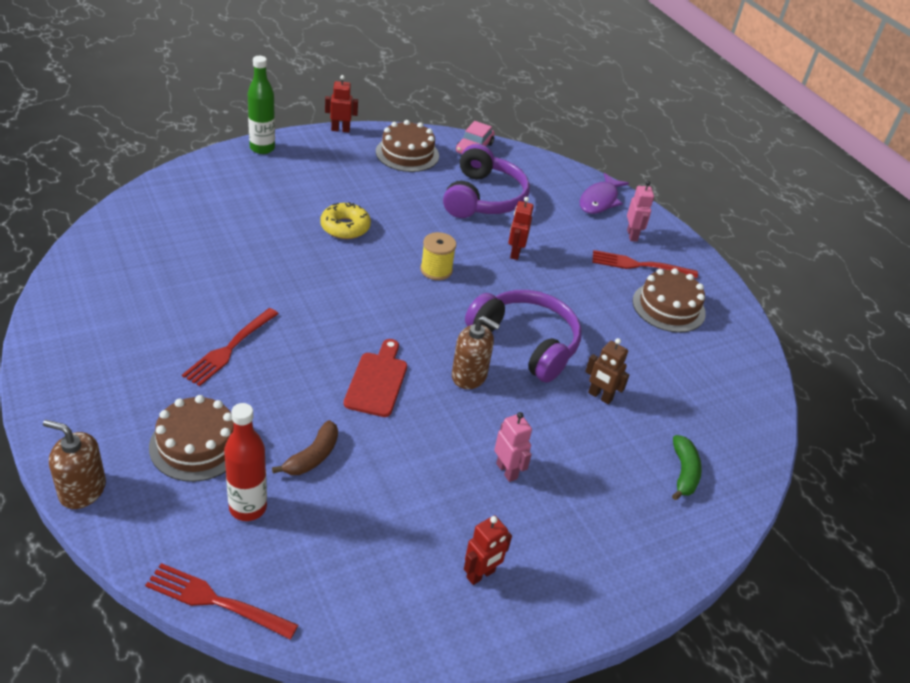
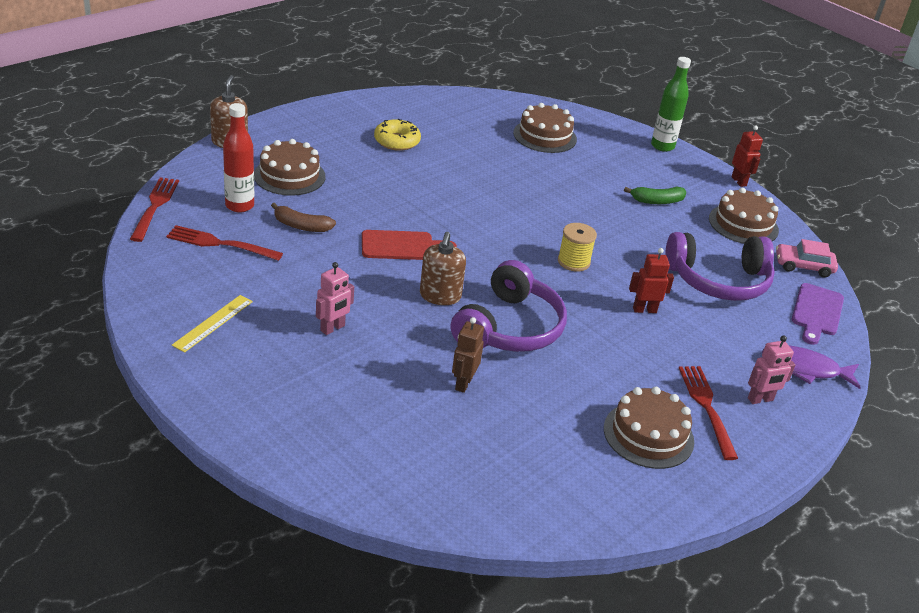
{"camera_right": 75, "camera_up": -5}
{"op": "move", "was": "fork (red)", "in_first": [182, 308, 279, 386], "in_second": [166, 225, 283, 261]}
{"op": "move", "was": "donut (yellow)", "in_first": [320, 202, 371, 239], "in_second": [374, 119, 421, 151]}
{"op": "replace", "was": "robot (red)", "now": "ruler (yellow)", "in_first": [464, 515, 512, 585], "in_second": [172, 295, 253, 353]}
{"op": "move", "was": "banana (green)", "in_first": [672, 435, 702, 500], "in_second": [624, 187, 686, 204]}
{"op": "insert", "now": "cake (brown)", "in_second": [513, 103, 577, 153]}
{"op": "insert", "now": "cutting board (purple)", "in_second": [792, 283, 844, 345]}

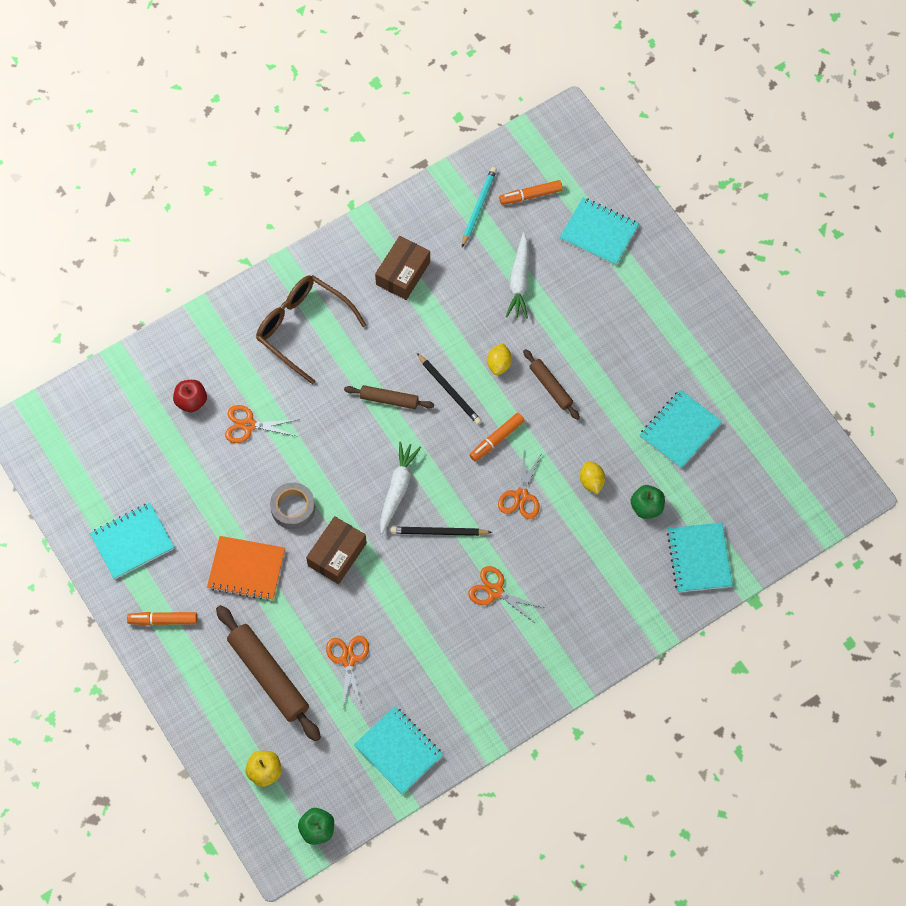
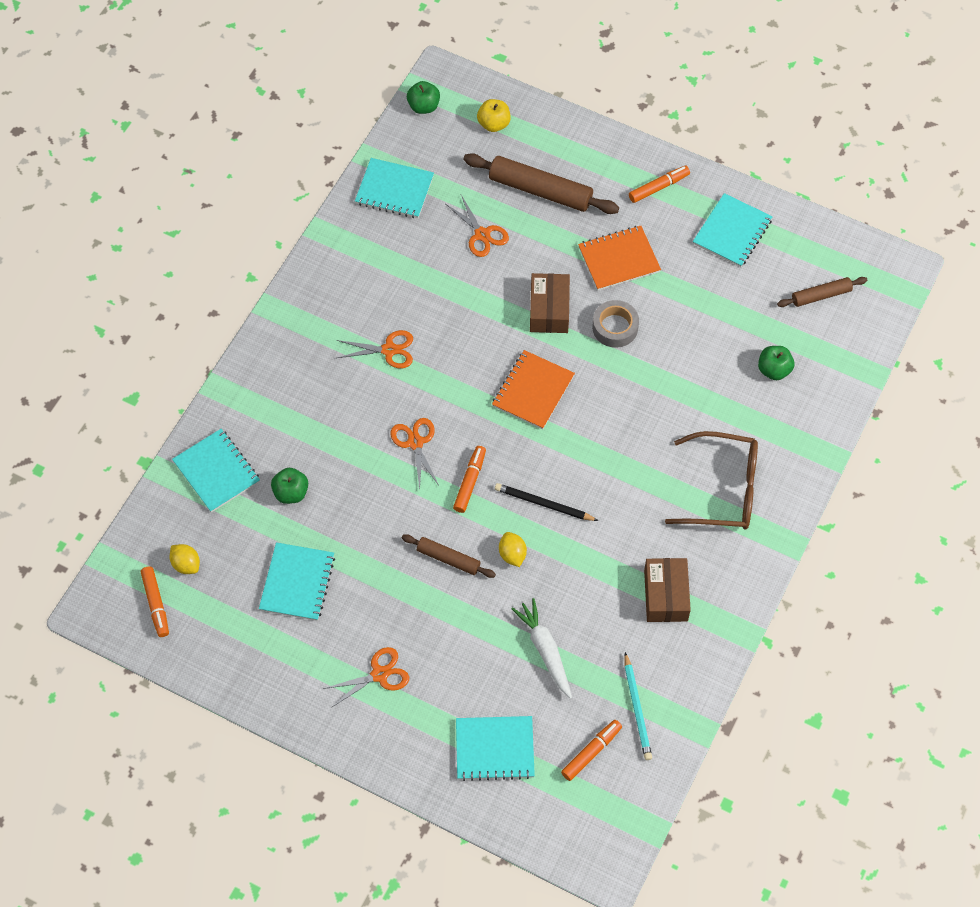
{"camera_right": 150, "camera_up": -5}
{"op": "recolor", "was": "apple (red)", "now": "apple (green)", "in_first": [173, 380, 207, 413], "in_second": [758, 346, 794, 380]}
{"op": "move", "was": "scissors (orange)", "in_first": [225, 405, 299, 443], "in_second": [323, 647, 409, 707]}
{"op": "move", "was": "rolling pin (brown)", "in_first": [344, 385, 434, 409], "in_second": [777, 277, 867, 307]}
{"op": "replace", "was": "carrot (white)", "now": "notebook (orange)", "in_first": [380, 441, 421, 534], "in_second": [492, 350, 575, 429]}
{"op": "delete", "was": "pencil (black)", "in_first": [391, 527, 492, 536]}
{"op": "move", "was": "lemon (yellow)", "in_first": [580, 461, 605, 494], "in_second": [170, 544, 200, 574]}
{"op": "insert", "now": "marker (orange)", "in_second": [141, 566, 169, 637]}

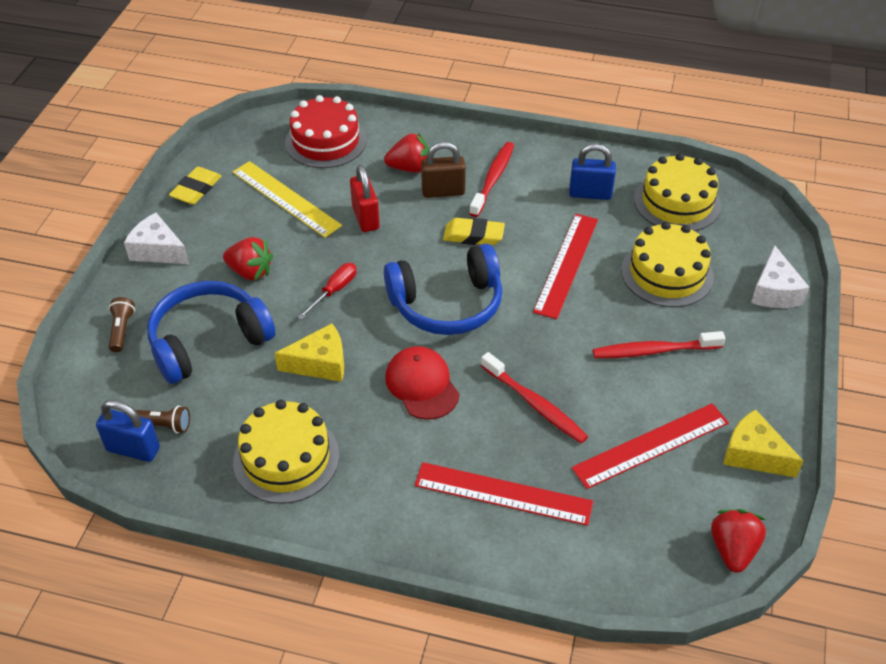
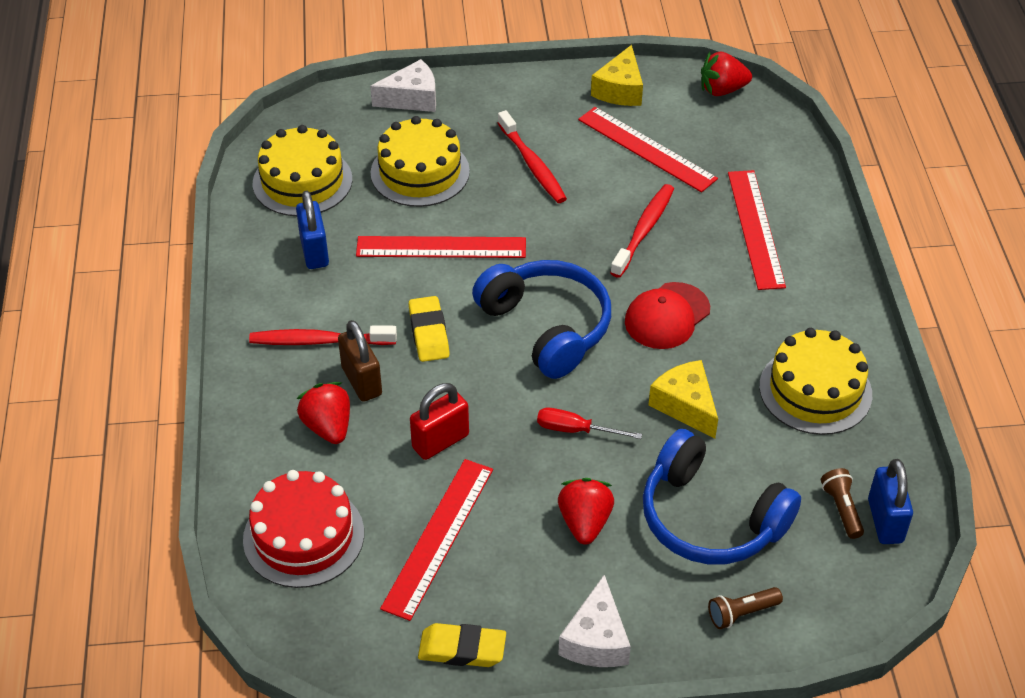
{"camera_right": -110, "camera_up": 0}
{"op": "recolor", "was": "ruler (yellow)", "now": "ruler (red)", "in_first": [233, 161, 342, 238], "in_second": [380, 459, 493, 621]}

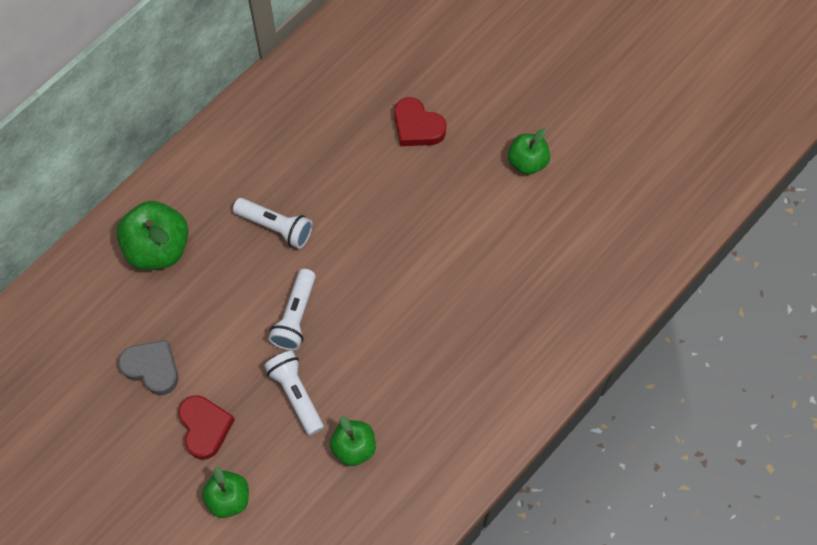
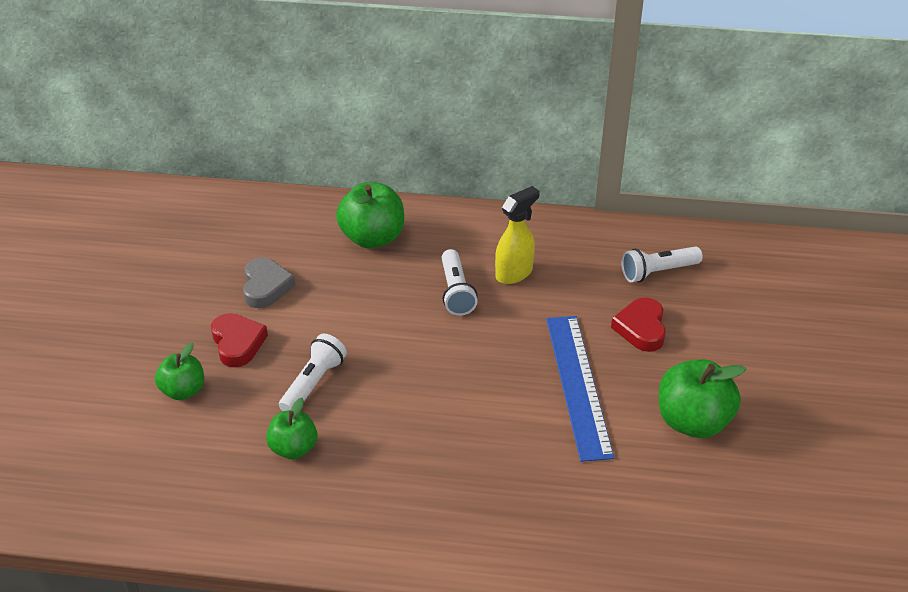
{"camera_right": 55, "camera_up": -25}
{"op": "rotate", "was": "heart (red)", "in_first": [179, 395, 235, 460], "in_second": [211, 313, 268, 367], "clockwise": -60}
{"op": "move", "was": "flashlight (white)", "in_first": [268, 269, 316, 351], "in_second": [621, 247, 703, 282]}
{"op": "resize", "was": "apple (green)", "in_first": [508, 128, 550, 175], "in_second": [659, 359, 746, 438], "ratio": 1.62}
{"op": "insert", "now": "spray bottle (yellow)", "in_second": [495, 186, 540, 284]}
{"op": "insert", "now": "ruler (blue)", "in_second": [546, 316, 614, 462]}

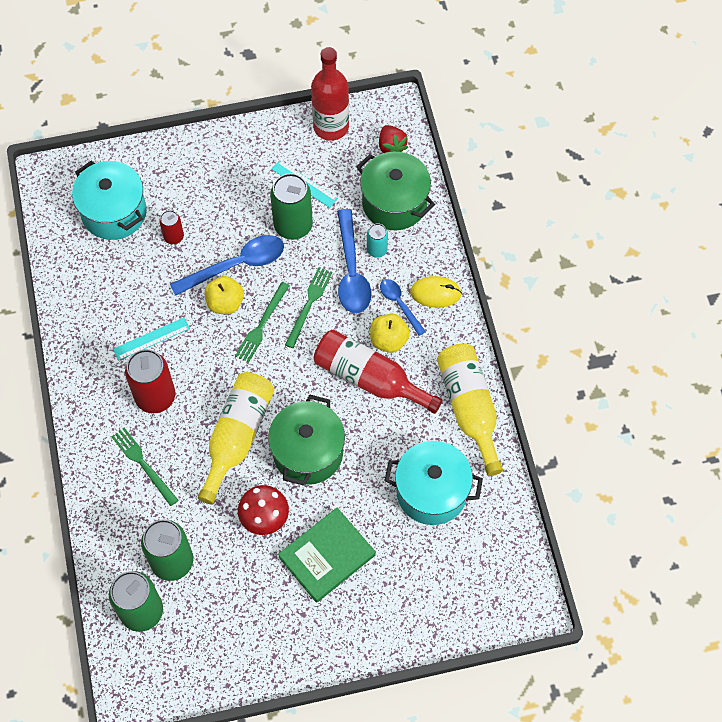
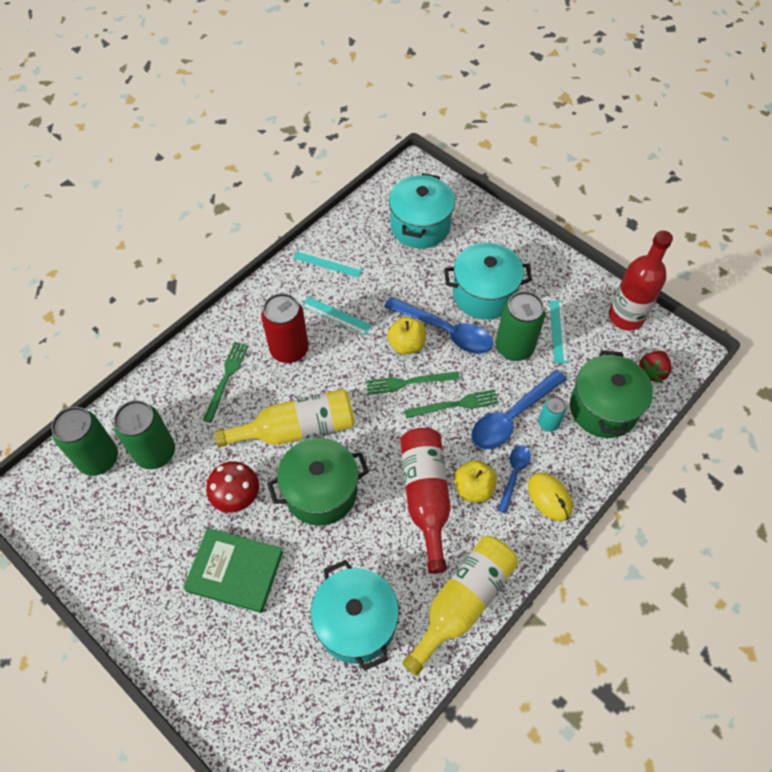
{"camera_right": 55, "camera_up": -5}
{"op": "delete", "was": "can (red)", "in_first": [159, 210, 184, 244]}
{"op": "insert", "now": "ruler (turquoise)", "in_second": [293, 249, 363, 278]}
{"op": "insert", "now": "pot (turquoise)", "in_second": [444, 242, 532, 320]}

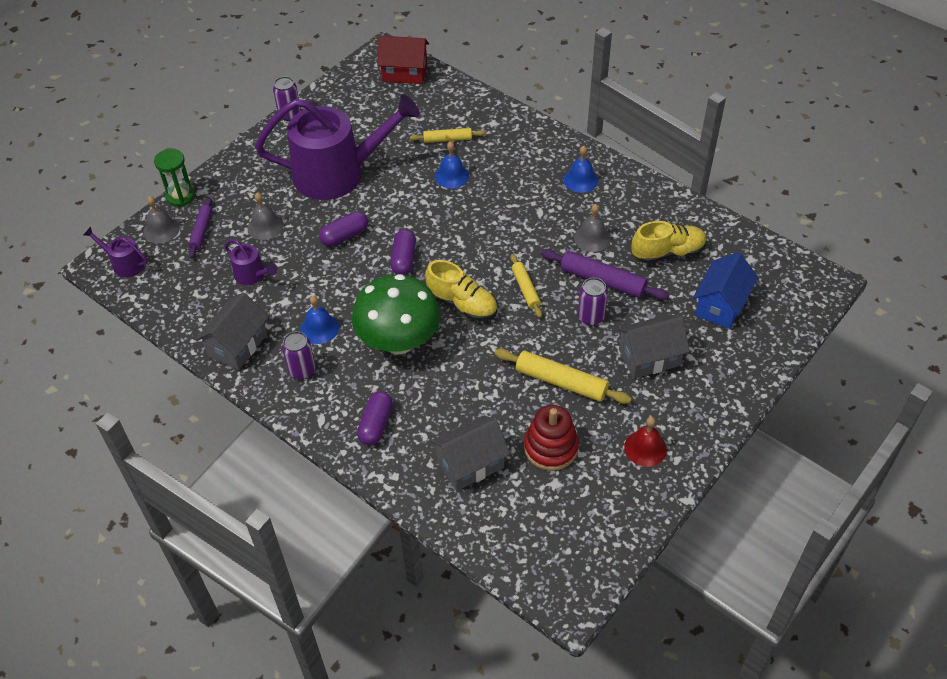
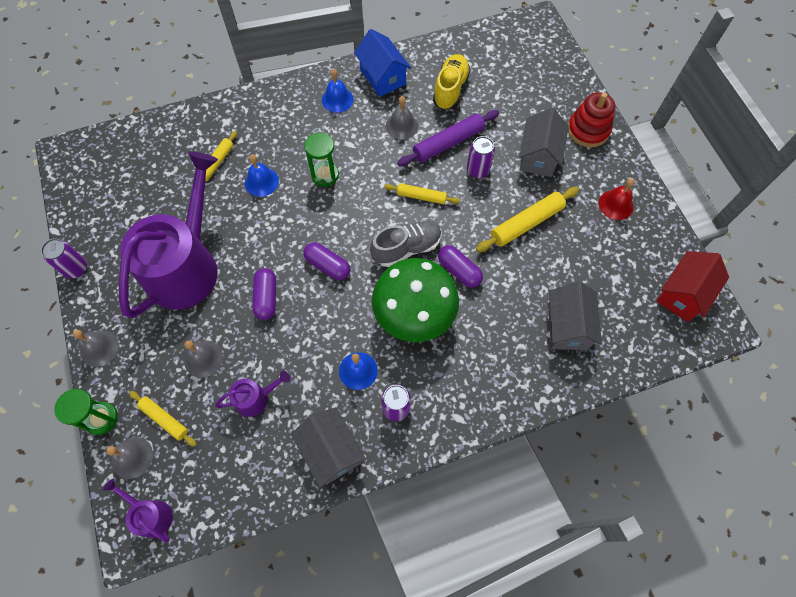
{"camera_right": -60, "camera_up": 15}
{"op": "rotate", "was": "watering can (purple)", "in_first": [83, 227, 148, 278], "in_second": [103, 478, 173, 543], "clockwise": 75}
{"op": "recolor", "was": "rolling pin (purple)", "now": "rolling pin (yellow)", "in_first": [189, 197, 212, 259], "in_second": [129, 391, 197, 447]}
{"op": "move", "was": "capsule (purple)", "in_first": [357, 391, 393, 445], "in_second": [438, 245, 483, 288]}
{"op": "move", "was": "house (red)", "in_first": [377, 36, 429, 84], "in_second": [656, 251, 729, 322]}
{"op": "recolor", "was": "shoe (yellow)", "now": "shoe (grey)", "in_first": [425, 260, 497, 321], "in_second": [370, 221, 442, 267]}
{"op": "move", "was": "stacking toy (red)", "in_first": [524, 405, 579, 471], "in_second": [568, 92, 615, 147]}
{"op": "move", "was": "house (blue)", "in_first": [693, 252, 758, 329], "in_second": [354, 29, 411, 97]}
{"op": "insert", "now": "bell (grey)", "in_second": [73, 330, 119, 367]}
{"op": "insert", "now": "hourglass (green)", "in_second": [304, 132, 339, 187]}

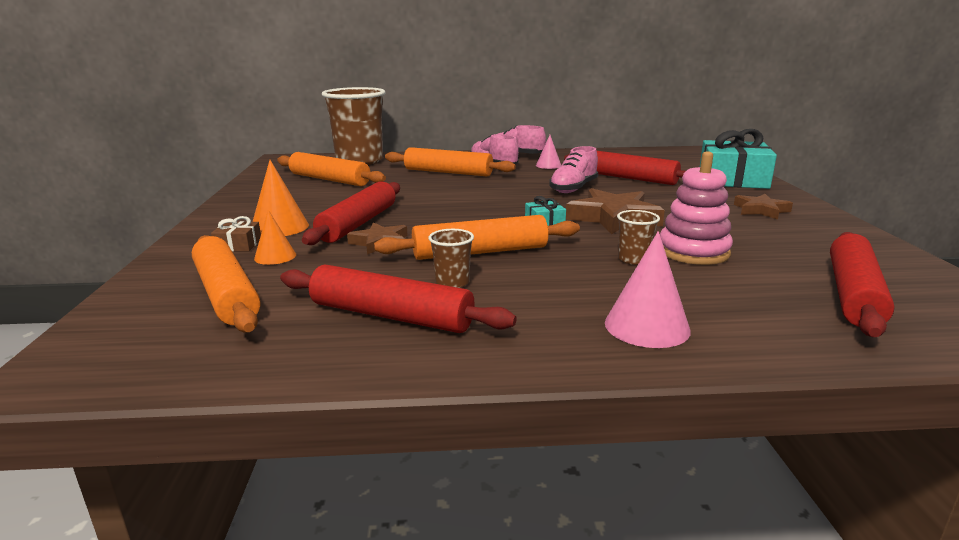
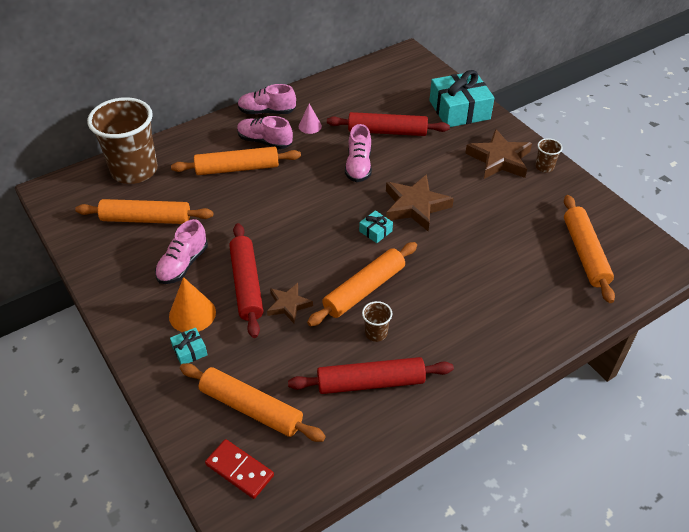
{"camera_right": -30, "camera_up": 25}
{"op": "recolor", "was": "gift (brown)", "now": "gift (turquoise)", "in_first": [211, 216, 261, 252], "in_second": [170, 327, 207, 364]}
{"op": "delete", "was": "cone (orange)", "in_first": [254, 210, 296, 265]}
{"op": "delete", "was": "cone (pink)", "in_first": [605, 231, 691, 348]}
{"op": "move", "was": "cup (brown)", "in_first": [617, 210, 660, 265], "in_second": [535, 138, 563, 173]}
{"op": "delete", "was": "stacking toy (pink)", "in_first": [660, 152, 733, 265]}
{"op": "resize", "was": "star (brown)", "in_first": [734, 194, 793, 220], "in_second": [465, 129, 532, 179], "ratio": 1.69}
{"op": "recolor", "was": "rolling pin (red)", "now": "rolling pin (orange)", "in_first": [830, 232, 895, 337], "in_second": [564, 195, 615, 303]}
{"op": "insert", "now": "shoe (pink)", "in_second": [155, 219, 208, 284]}
{"op": "insert", "now": "domino (red)", "in_second": [205, 439, 274, 499]}

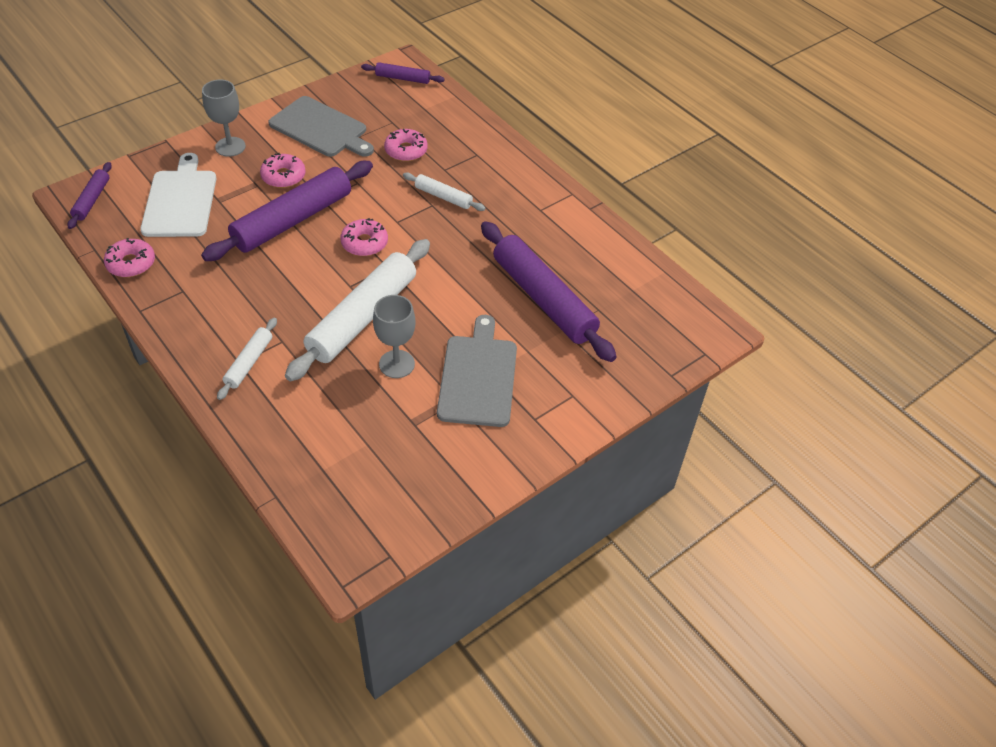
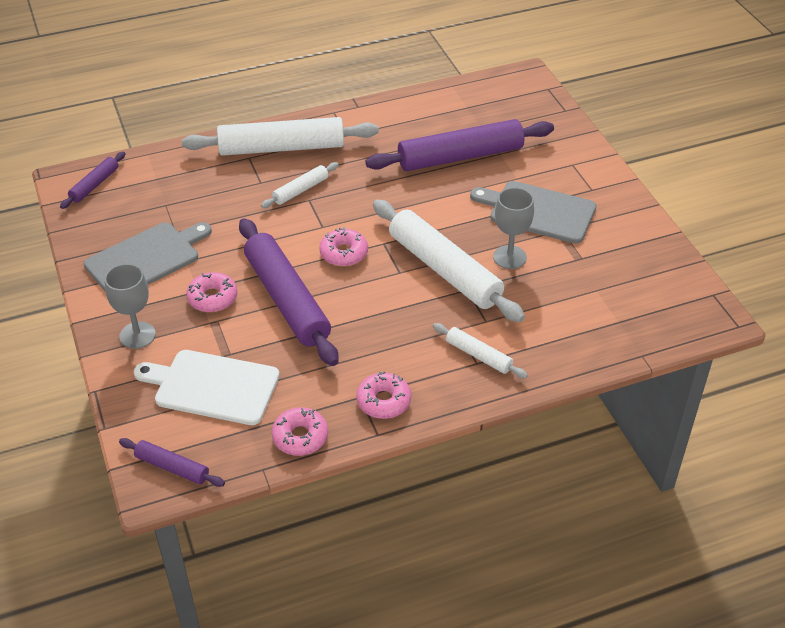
{"camera_right": -70, "camera_up": -5}
{"op": "move", "was": "donut (pink)", "in_first": [384, 129, 428, 162], "in_second": [356, 371, 411, 419]}
{"op": "insert", "now": "rolling pin (white)", "in_second": [182, 117, 379, 156]}

